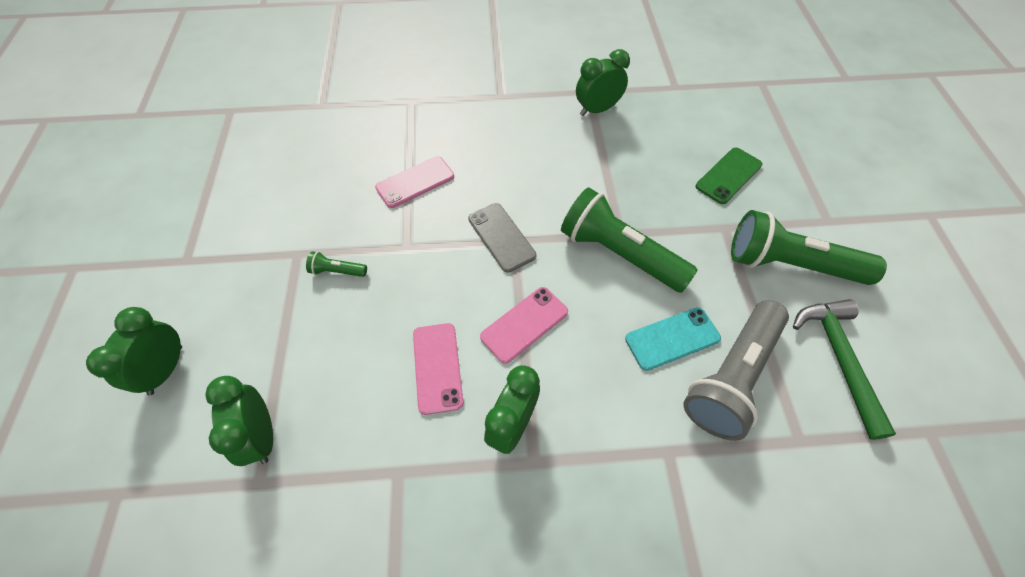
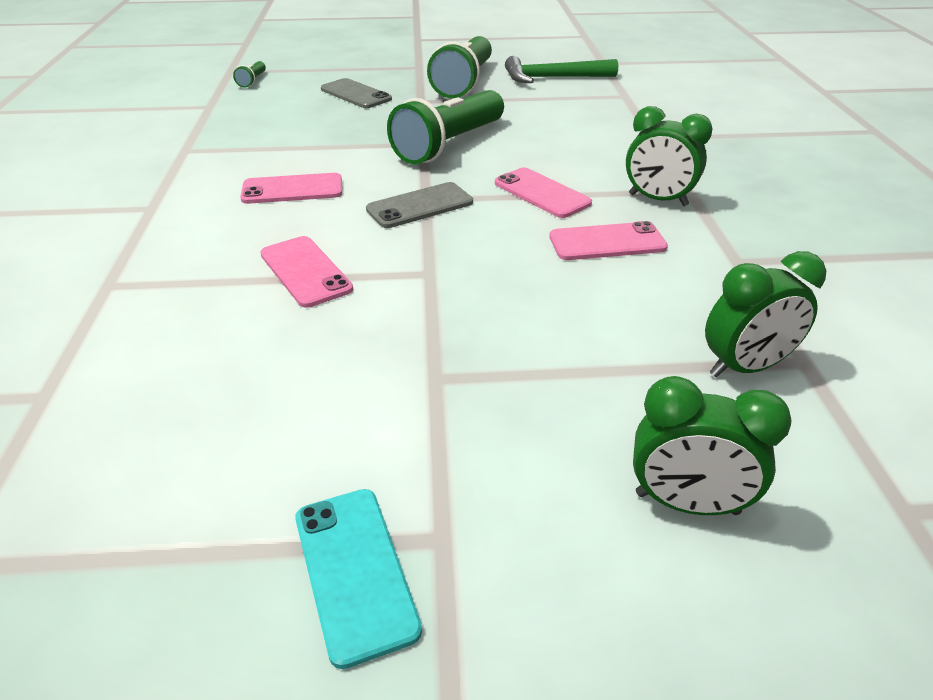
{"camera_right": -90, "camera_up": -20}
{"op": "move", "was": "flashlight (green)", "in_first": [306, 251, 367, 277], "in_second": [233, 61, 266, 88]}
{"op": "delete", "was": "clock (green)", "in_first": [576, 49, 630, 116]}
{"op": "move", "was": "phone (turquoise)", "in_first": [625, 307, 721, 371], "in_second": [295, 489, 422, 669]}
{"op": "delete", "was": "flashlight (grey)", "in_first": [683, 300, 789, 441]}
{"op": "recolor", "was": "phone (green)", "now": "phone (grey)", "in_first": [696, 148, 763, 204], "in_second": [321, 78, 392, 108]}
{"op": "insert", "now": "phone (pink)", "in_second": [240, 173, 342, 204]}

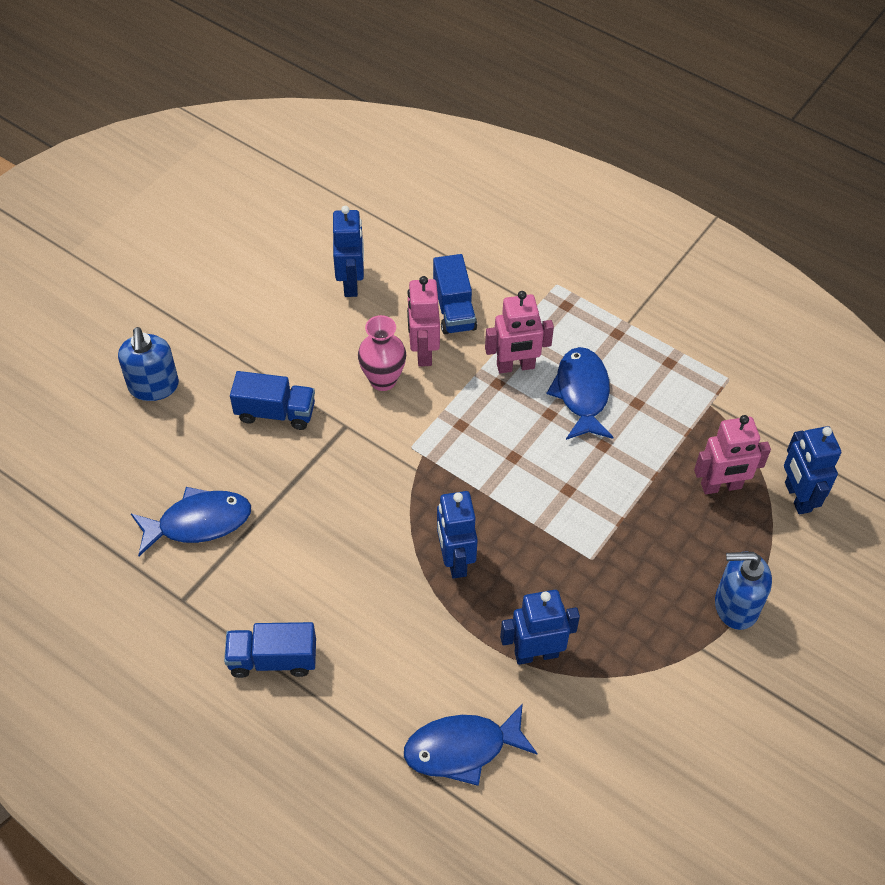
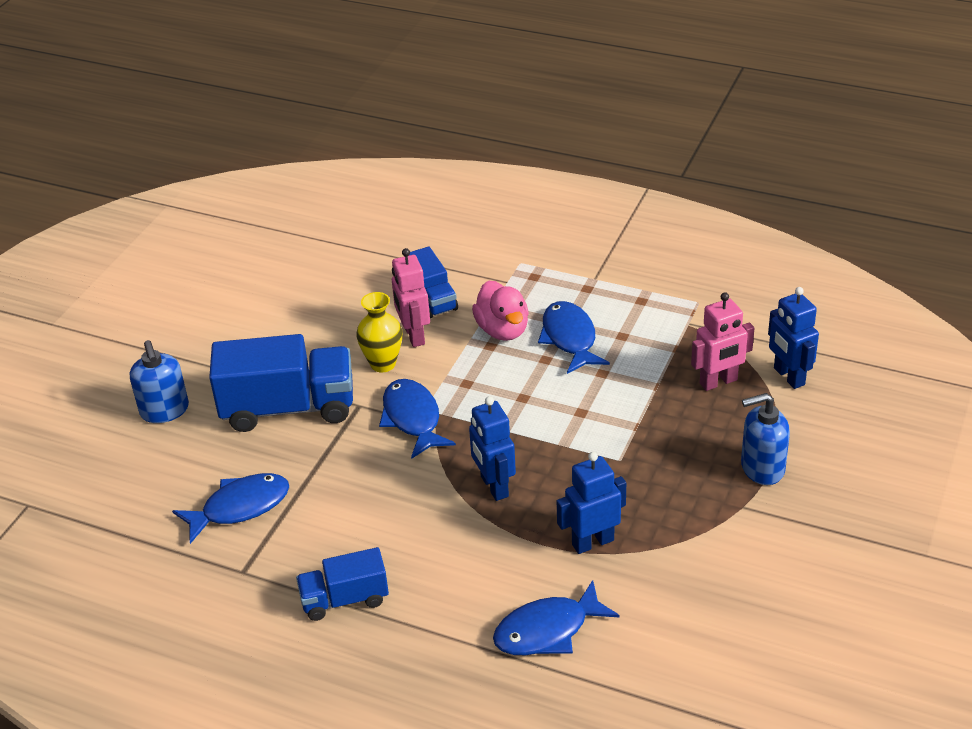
{"camera_right": -10, "camera_up": -15}
{"op": "resize", "was": "truck (blue)", "in_first": [230, 371, 315, 430], "in_second": [209, 334, 353, 432], "ratio": 1.77}
{"op": "delete", "was": "robot (blue)", "in_first": [333, 206, 364, 297]}
{"op": "recolor", "was": "vase (pink)", "now": "vase (yellow)", "in_first": [358, 315, 406, 391], "in_second": [356, 292, 402, 373]}
{"op": "replace", "was": "robot (pink)", "now": "duck (pink)", "in_first": [485, 291, 554, 373], "in_second": [472, 280, 529, 341]}
{"op": "insert", "now": "fish (blue)", "in_second": [379, 379, 456, 459]}

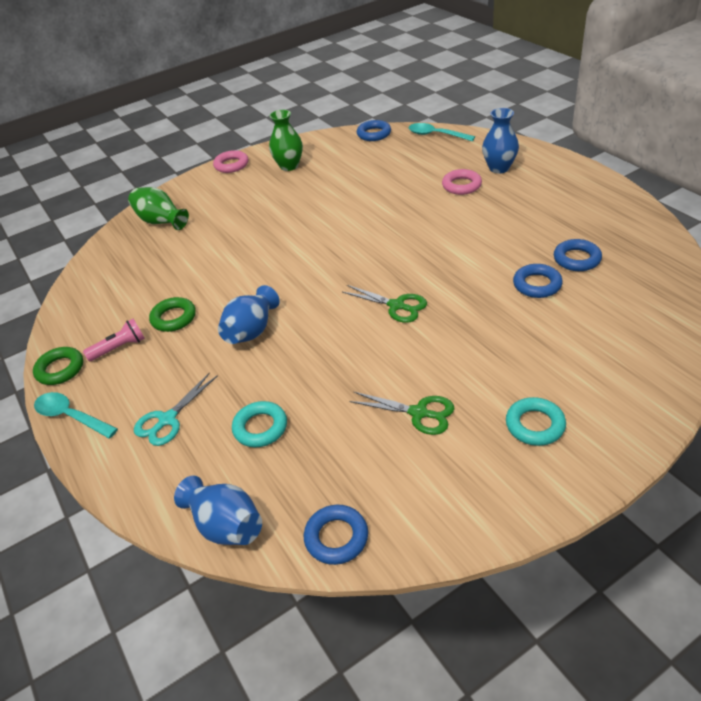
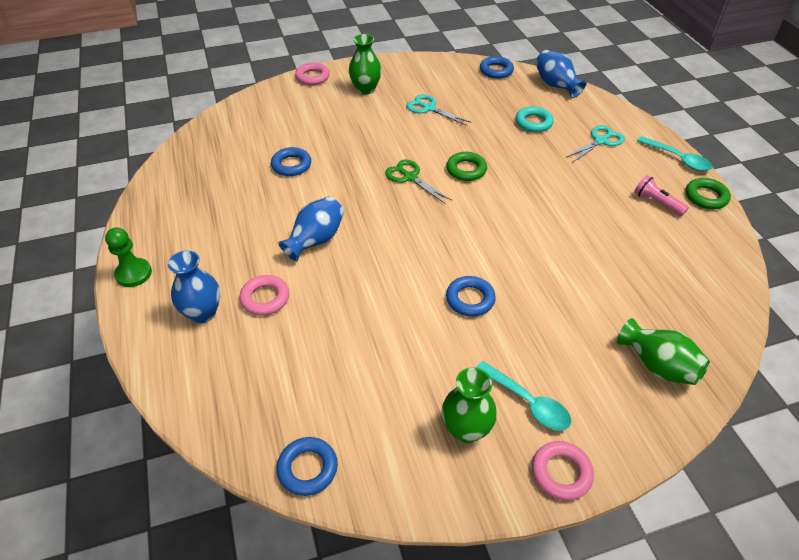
{"camera_right": -170, "camera_up": 5}
{"op": "rotate", "was": "flashlight (pink)", "in_first": [83, 319, 145, 361], "in_second": [634, 175, 689, 216], "clockwise": 60}
{"op": "move", "was": "ring (green)", "in_first": [149, 297, 196, 332], "in_second": [446, 152, 487, 181]}
{"op": "move", "was": "vase (blue)", "in_first": [218, 285, 280, 344], "in_second": [278, 196, 344, 261]}
{"op": "recolor", "was": "scissors (green)", "now": "scissors (turquoise)", "in_first": [349, 392, 454, 435], "in_second": [406, 94, 470, 126]}
{"op": "move", "was": "spoon (turquoise)", "in_first": [409, 123, 475, 141], "in_second": [476, 361, 571, 431]}
{"op": "replace", "was": "ring (turquoise)", "now": "vase (green)", "in_first": [506, 397, 566, 446], "in_second": [349, 34, 382, 94]}
{"op": "move", "was": "ring (blue)", "in_first": [554, 239, 602, 271], "in_second": [446, 276, 496, 317]}
{"op": "insert", "now": "pawn (green)", "in_second": [105, 227, 152, 287]}
{"op": "insert", "now": "ring (pink)", "in_second": [295, 62, 330, 85]}

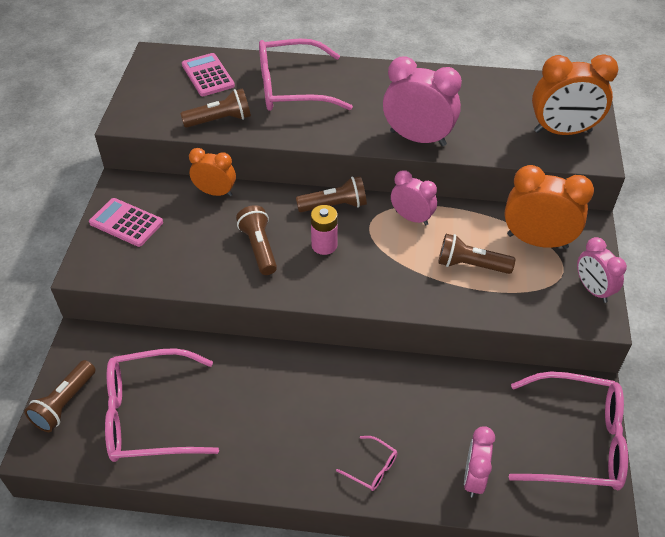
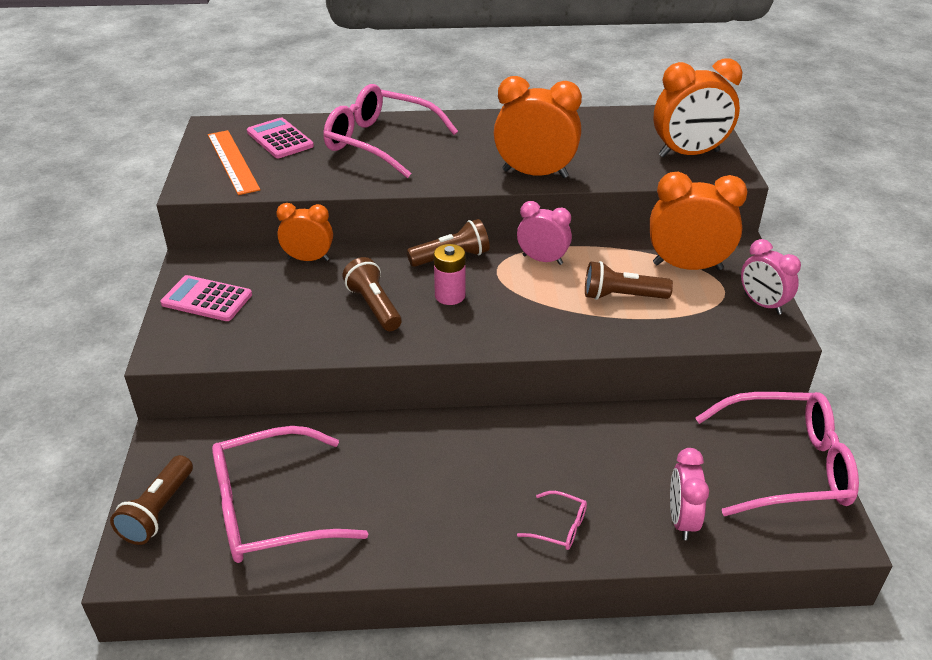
{"camera_right": -10, "camera_up": -10}
{"op": "delete", "was": "flashlight (brown)", "in_first": [180, 88, 251, 128]}
{"op": "rotate", "was": "glasses (pink)", "in_first": [259, 39, 353, 111], "in_second": [323, 84, 458, 178], "clockwise": 45}
{"op": "recolor", "was": "clock (pink)", "now": "clock (orange)", "in_first": [383, 56, 462, 146], "in_second": [494, 76, 582, 178]}
{"op": "insert", "now": "ruler (orange)", "in_second": [208, 130, 260, 195]}

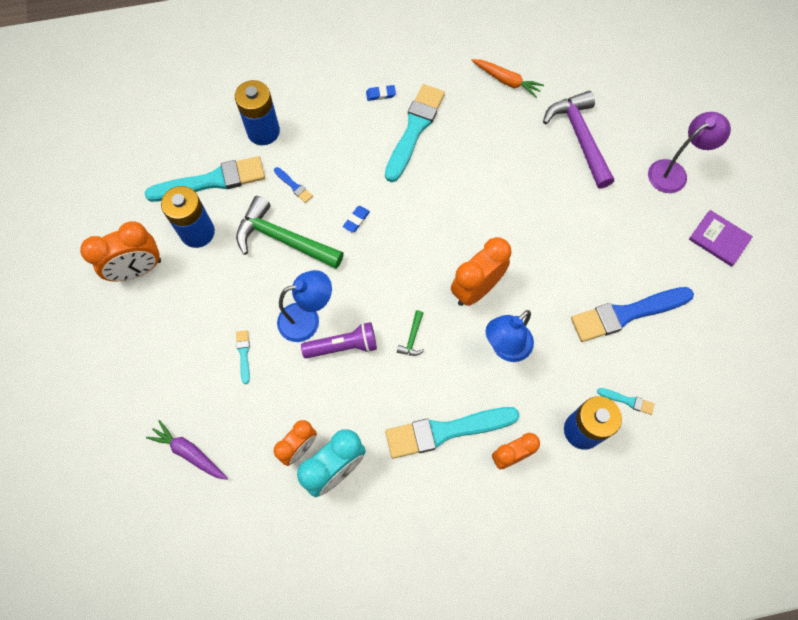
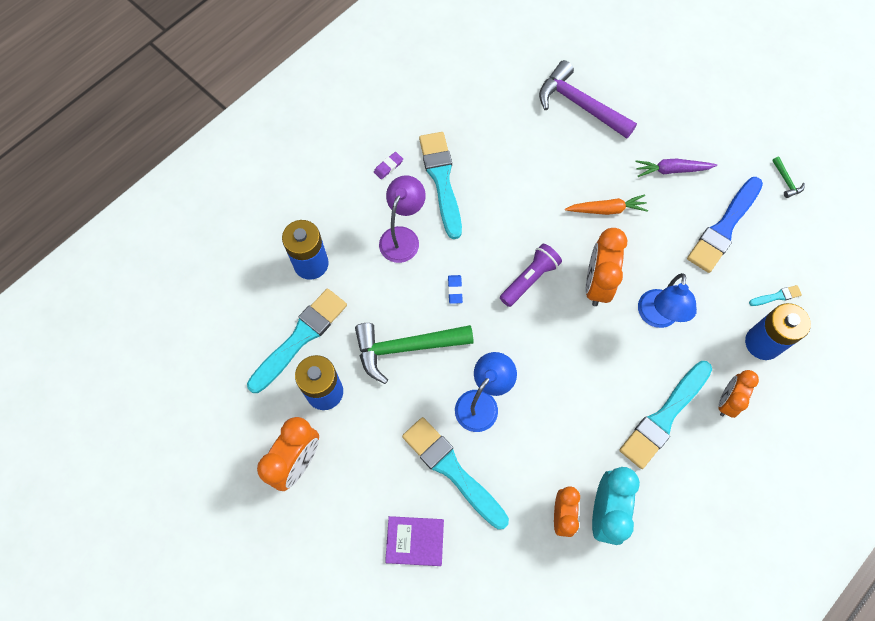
{"camera_right": -35, "camera_up": 0}
{"op": "move", "was": "carrot (purple)", "in_first": [146, 420, 228, 480], "in_second": [635, 159, 717, 177]}
{"op": "resize", "was": "brush (turquoise)", "in_first": [236, 330, 250, 384], "in_second": [402, 417, 509, 530], "ratio": 2.34}
{"op": "delete", "was": "brush (blue)", "in_first": [274, 167, 313, 203]}
{"op": "move", "was": "flashlight (purple)", "in_first": [301, 322, 377, 358], "in_second": [500, 244, 562, 307]}
{"op": "recolor", "was": "eraser (blue)", "now": "eraser (purple)", "in_first": [366, 85, 396, 101], "in_second": [374, 152, 403, 179]}
{"op": "move", "was": "hammer (green)", "in_first": [397, 310, 424, 356], "in_second": [772, 157, 805, 198]}
{"op": "move", "was": "carrot (orange)", "in_first": [471, 59, 544, 98], "in_second": [565, 194, 648, 215]}
{"op": "move", "was": "lamp (purple)", "in_first": [648, 112, 731, 193], "in_second": [379, 175, 426, 263]}
{"op": "move", "was": "book (purple)", "in_first": [689, 210, 753, 267], "in_second": [385, 516, 444, 566]}

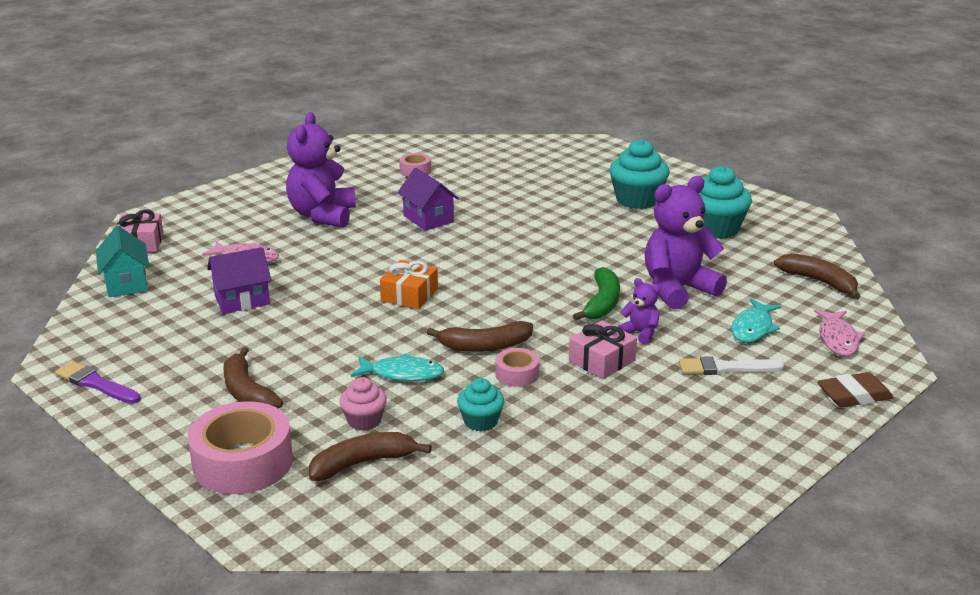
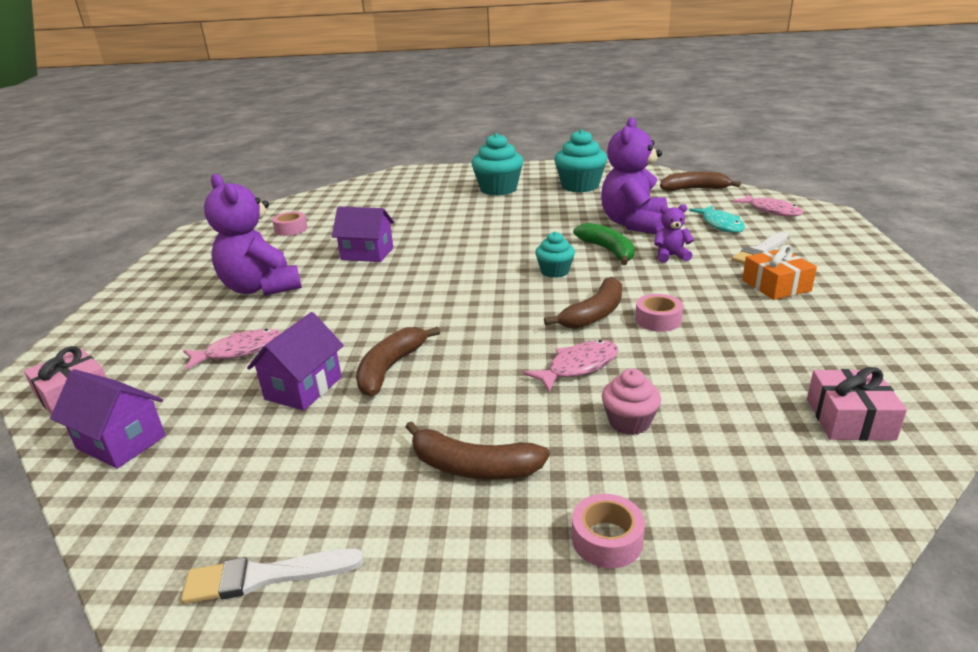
{"camera_right": -40, "camera_up": 0}
{"op": "recolor", "was": "brush (purple)", "now": "brush (white)", "in_first": [55, 361, 141, 404], "in_second": [181, 548, 363, 604]}
{"op": "recolor", "was": "house (turquoise)", "now": "house (purple)", "in_first": [96, 226, 149, 297], "in_second": [50, 369, 166, 469]}
{"op": "resize", "was": "tape (pink)", "in_first": [188, 401, 293, 494], "in_second": [572, 494, 645, 568], "ratio": 0.5}
{"op": "move", "was": "banana (brown)", "in_first": [309, 432, 432, 481], "in_second": [356, 327, 440, 396]}
{"op": "recolor", "was": "fish (turquoise)", "now": "fish (pink)", "in_first": [351, 353, 444, 381], "in_second": [523, 340, 618, 392]}
{"op": "move", "was": "gift (orange)", "in_first": [380, 260, 438, 309], "in_second": [742, 245, 817, 300]}
{"op": "move", "was": "cupcake (turquoise)", "in_first": [457, 378, 504, 432], "in_second": [535, 232, 575, 278]}
{"op": "move", "was": "gift (pink)", "in_first": [569, 320, 637, 379], "in_second": [807, 367, 907, 441]}
{"op": "delete", "was": "eraser (brown)", "in_first": [817, 372, 894, 407]}

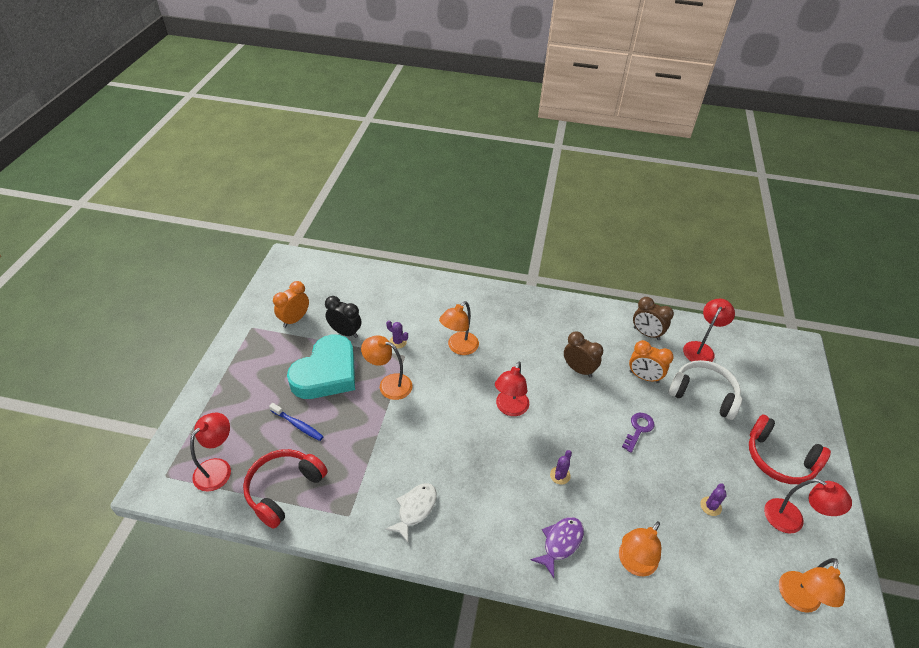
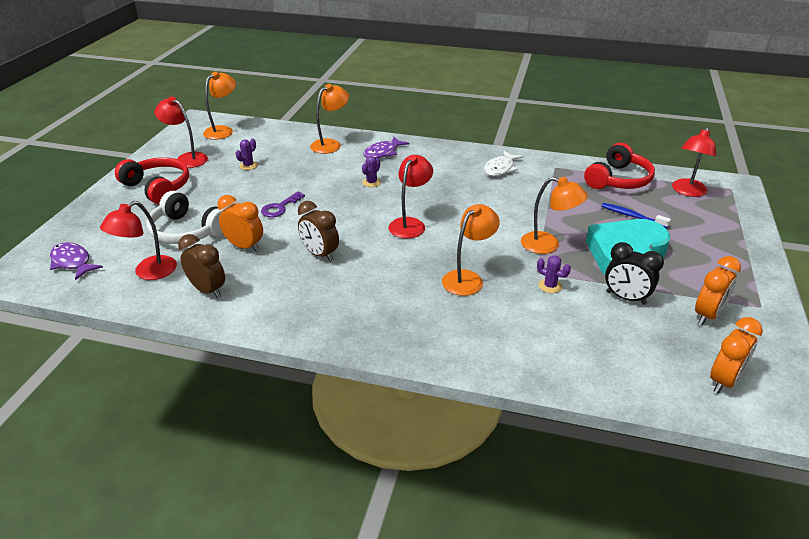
{"camera_right": -175, "camera_up": -10}
{"op": "insert", "now": "fish (purple)", "in_second": [50, 242, 103, 280]}
{"op": "insert", "now": "clock (orange)", "in_second": [710, 317, 763, 394]}

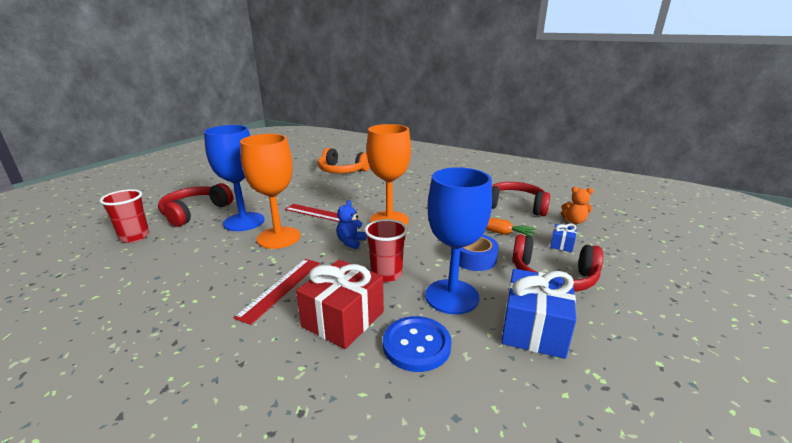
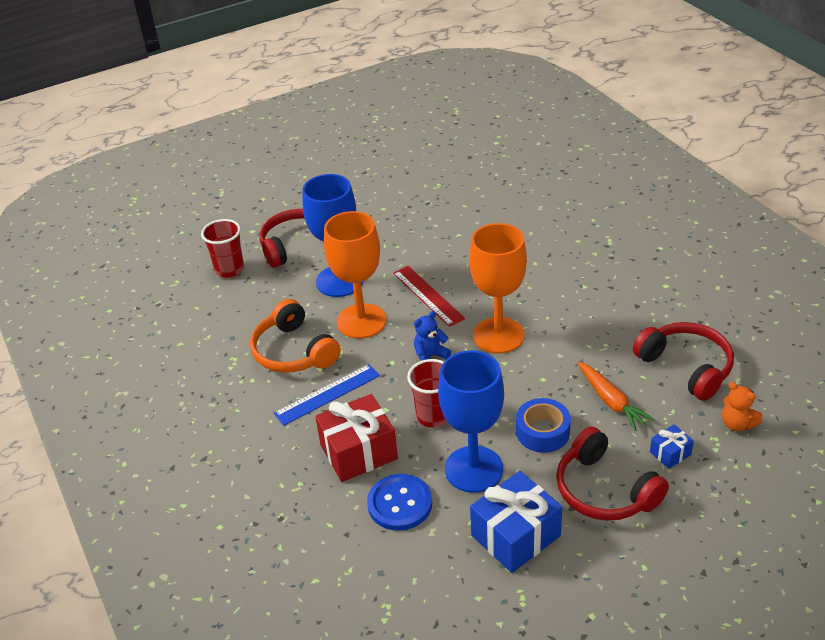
{"camera_right": 35, "camera_up": 15}
{"op": "recolor", "was": "ruler (red)", "now": "ruler (blue)", "in_first": [234, 259, 320, 325], "in_second": [274, 364, 380, 426]}
{"op": "move", "was": "headphones (orange)", "in_first": [318, 148, 370, 173], "in_second": [250, 299, 341, 373]}

